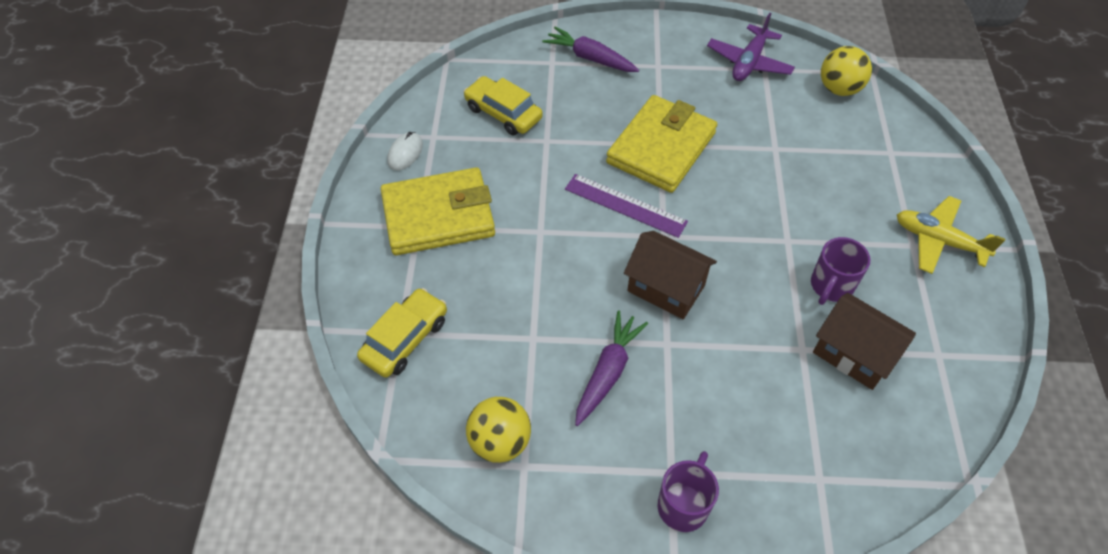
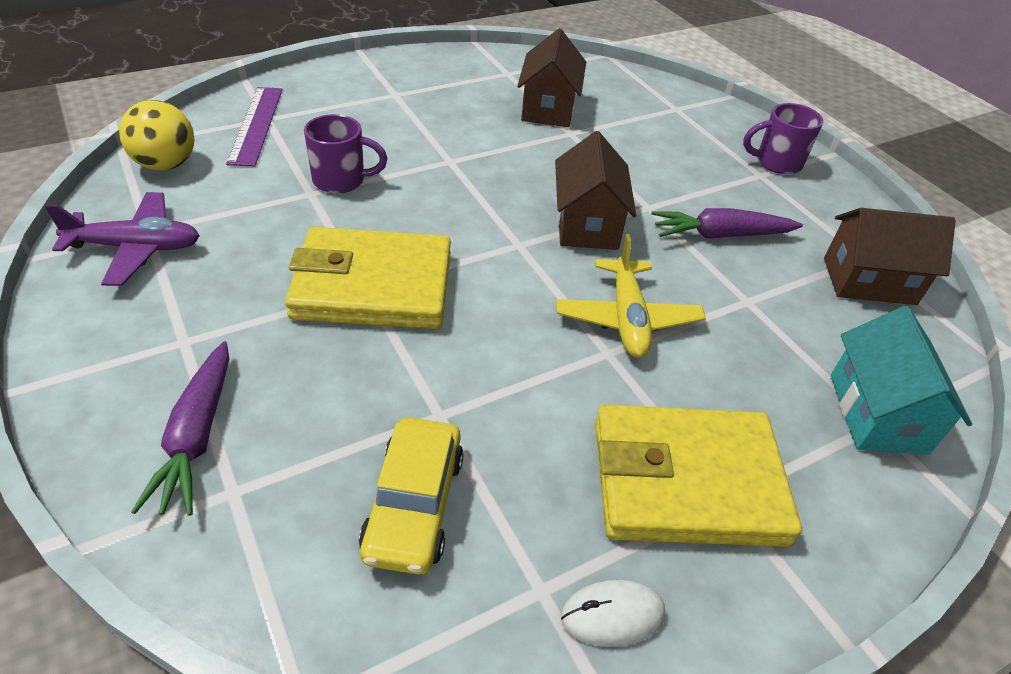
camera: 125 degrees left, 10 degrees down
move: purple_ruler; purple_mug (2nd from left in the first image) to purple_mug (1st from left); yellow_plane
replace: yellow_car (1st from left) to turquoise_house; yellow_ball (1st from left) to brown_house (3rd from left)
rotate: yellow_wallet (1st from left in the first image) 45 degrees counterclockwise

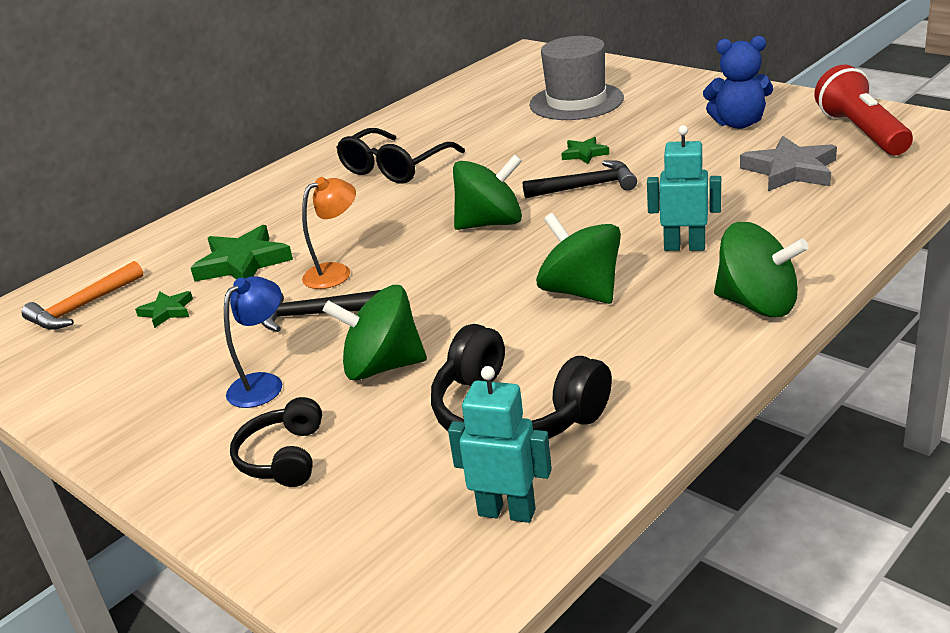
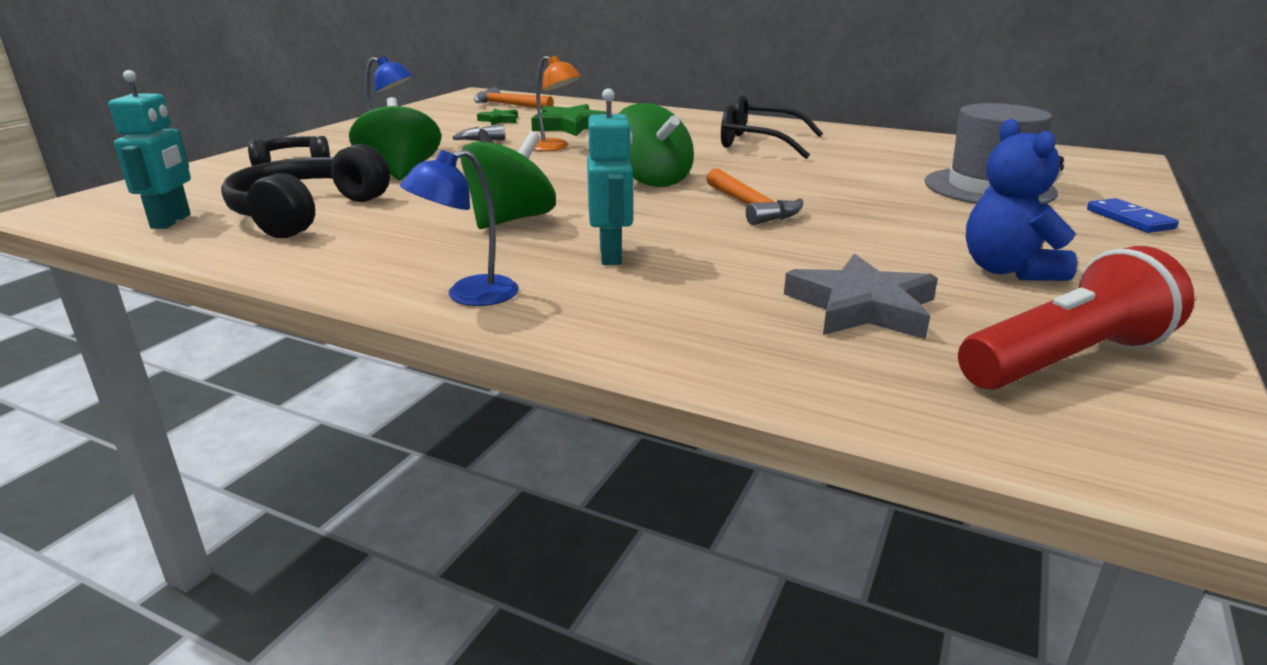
camera: 70 degrees right, 5 degrees down
delete: green_star (3rd from left)
insert: blue_domino
replace: green_spinning_top (4th from left) to blue_lamp (2nd from left)
recolor: black_hammer (2nd from left) to orange_hammer (2nd from left)

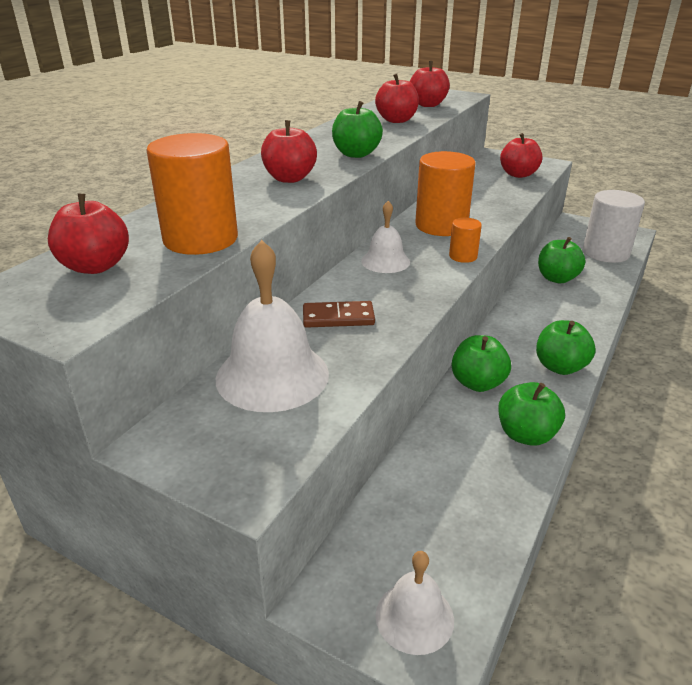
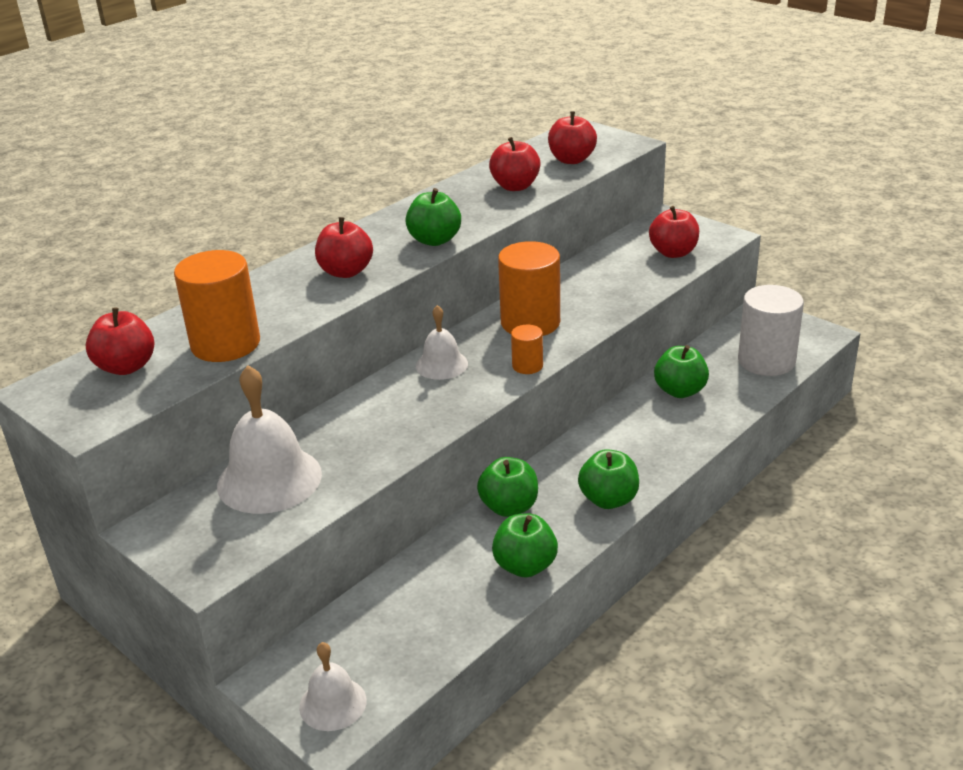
camera: 15 degrees right, 0 degrees up
delete: brown_domino

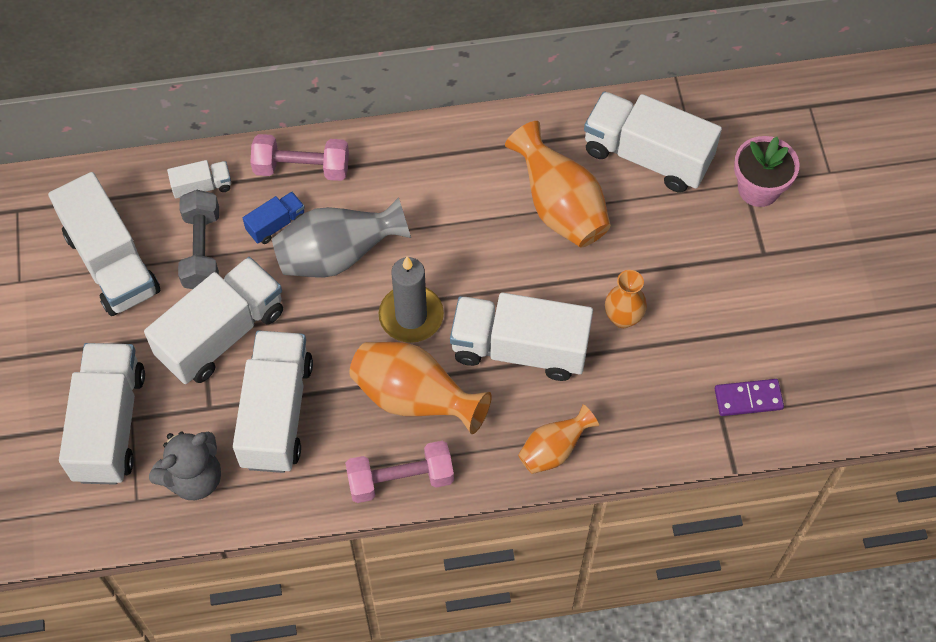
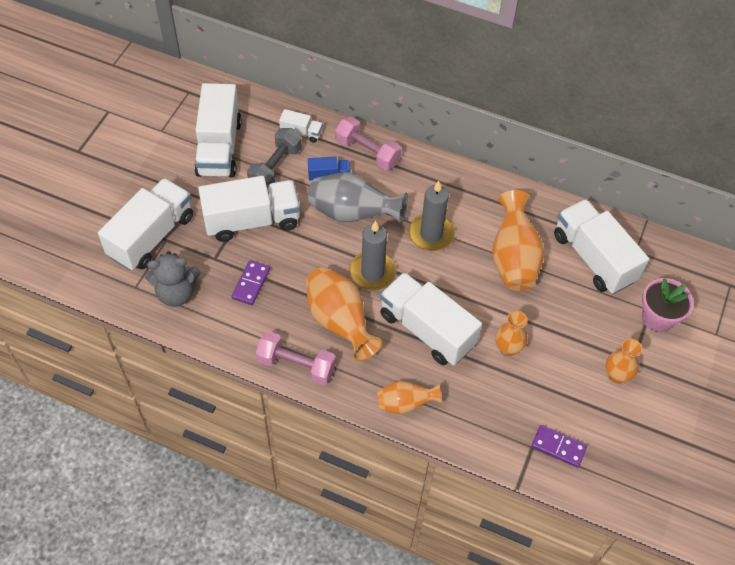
camera: 30 degrees right, 5 degrees down
insert: grey_candle (2nd from left); orange_vase (5th from left)
replace: white_truck (5th from left) to purple_domino (1st from left)

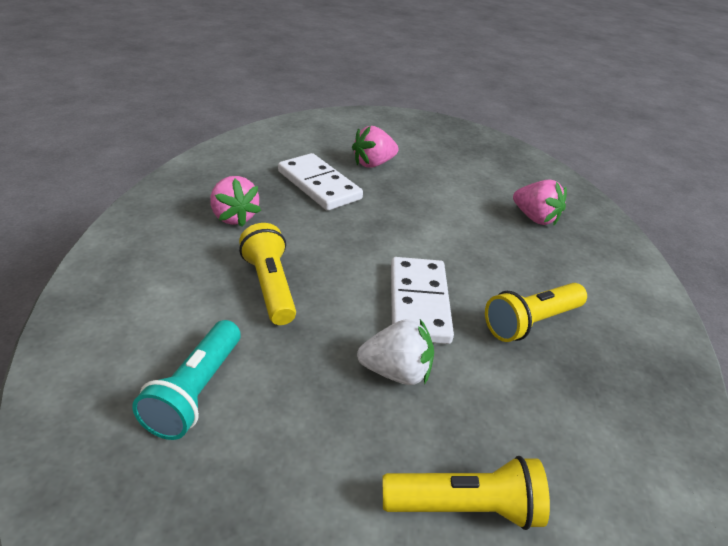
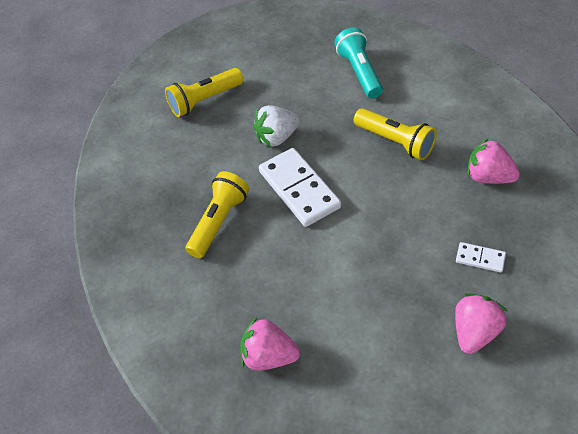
camera: 155 degrees right, 15 degrees up
resize: white_domino (1st from left in the first image) x0.48

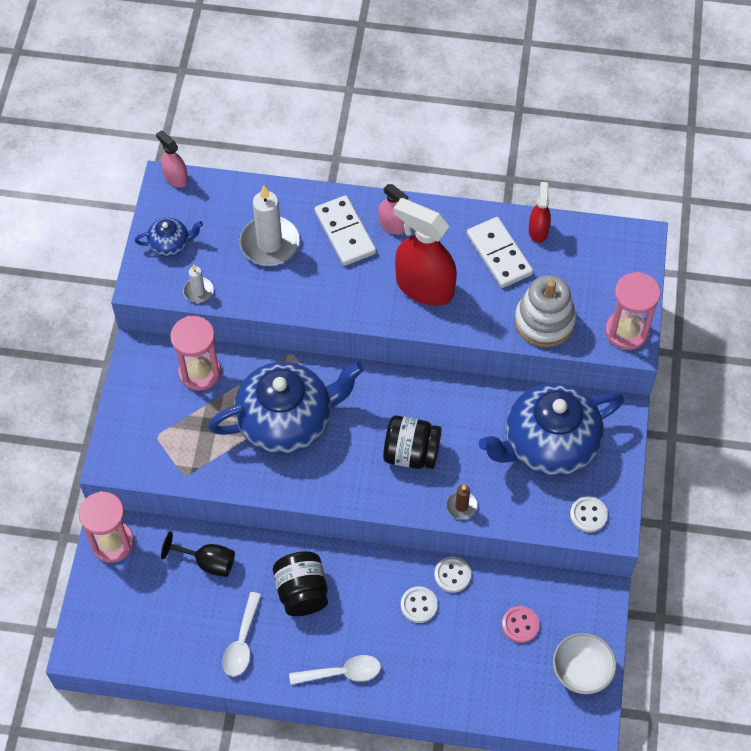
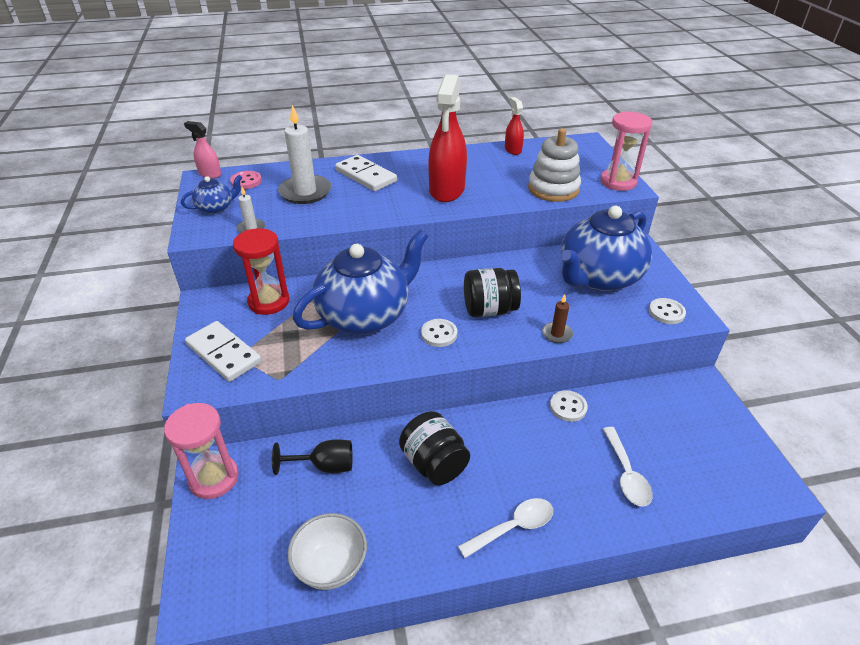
camera: 20 degrees left, 20 degrees down
delete: pink_spray_bottle (2nd from left)
move: white_spoon (1st from left in the first image) to white_spoon (2nd from left); white_button (1st from left); white_domino (2nd from left in the first image) to white_domino (1st from left); pink_button; white_bowl
recolor: pink_hourglass (2nd from left) to red_hourglass
rotate: red_spray_bottle (1st from left) 90 degrees counterclockwise

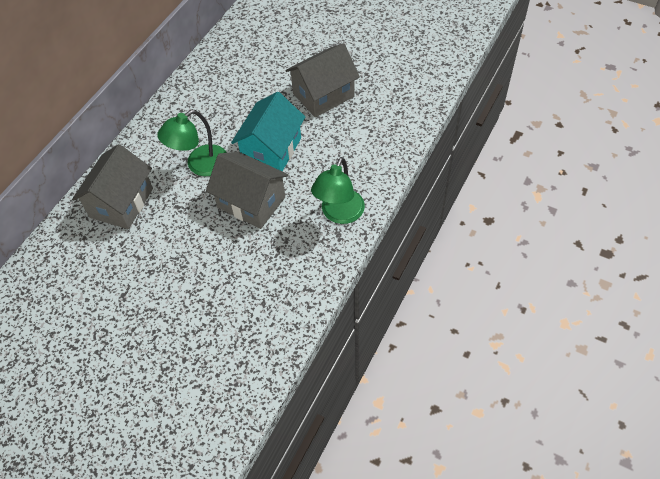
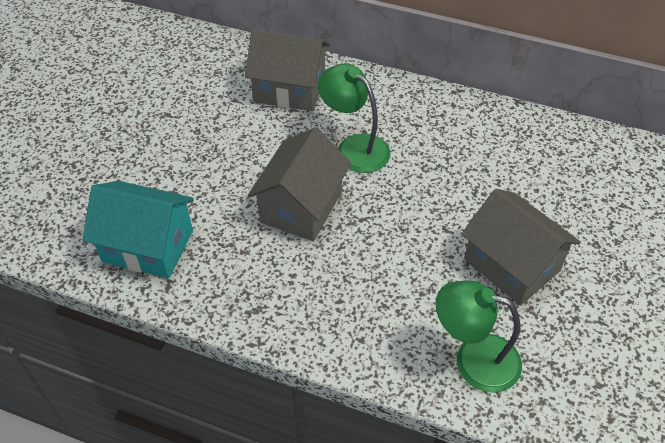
camera: 80 degrees right, 5 degrees down
move: turquoise_house; green_lamp (2nd from left)

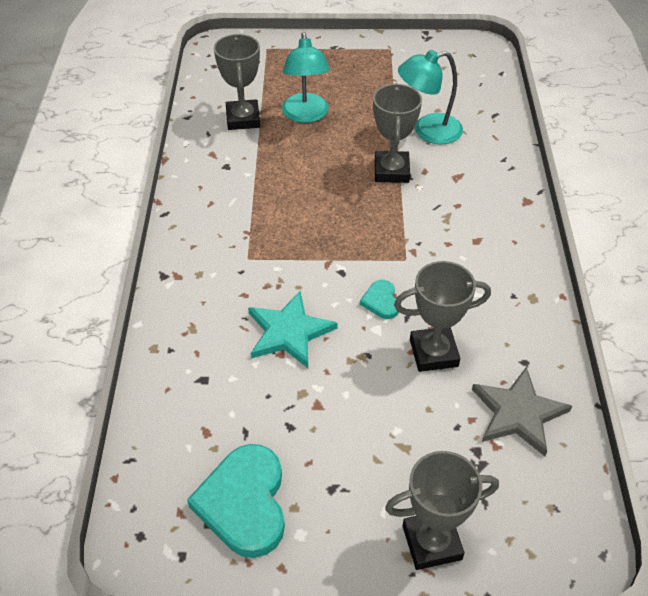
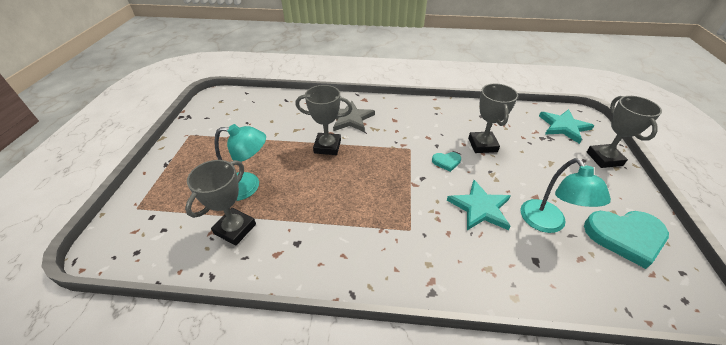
camera: 85 degrees left, 5 degrees down
insert: turquoise_star (2nd from left)
move: turquoise_lamp (2nd from left); grey_star
rotate: grey_trophy (1st from left) 60 degrees counterclockwise

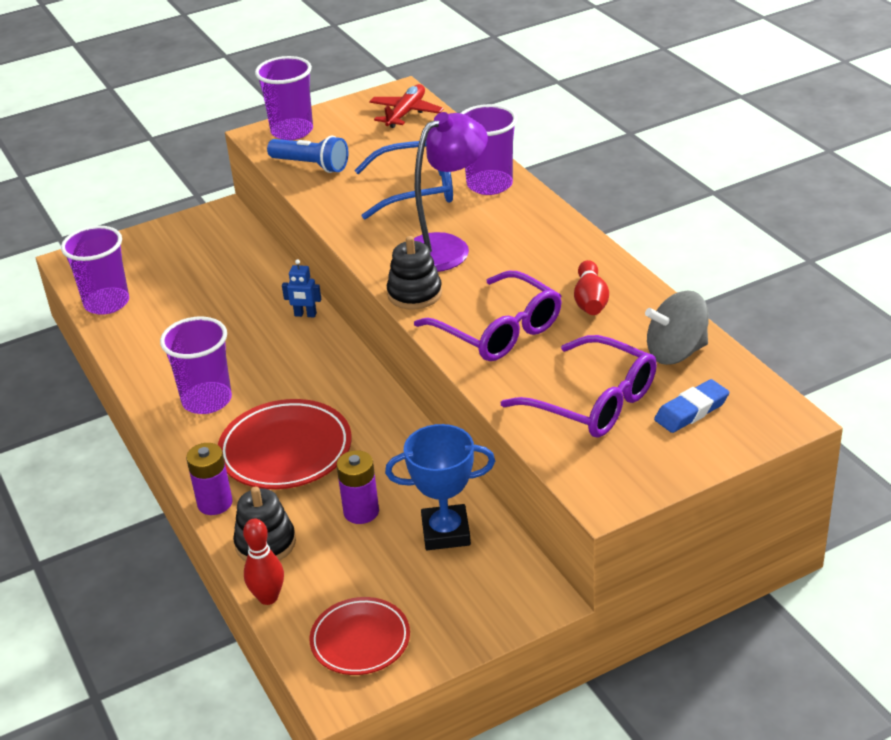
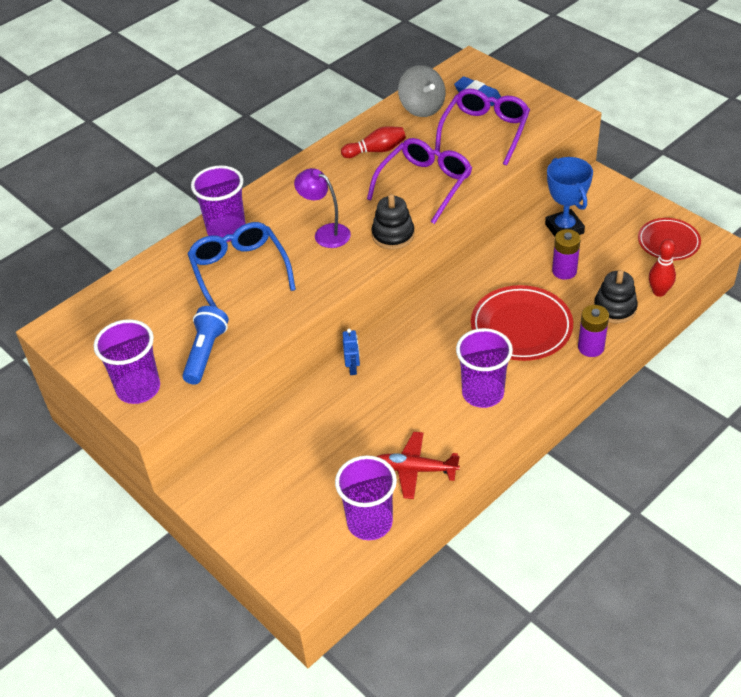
camera: 105 degrees left, 10 degrees up
move: red_plane
resize: purple_lamp x0.66

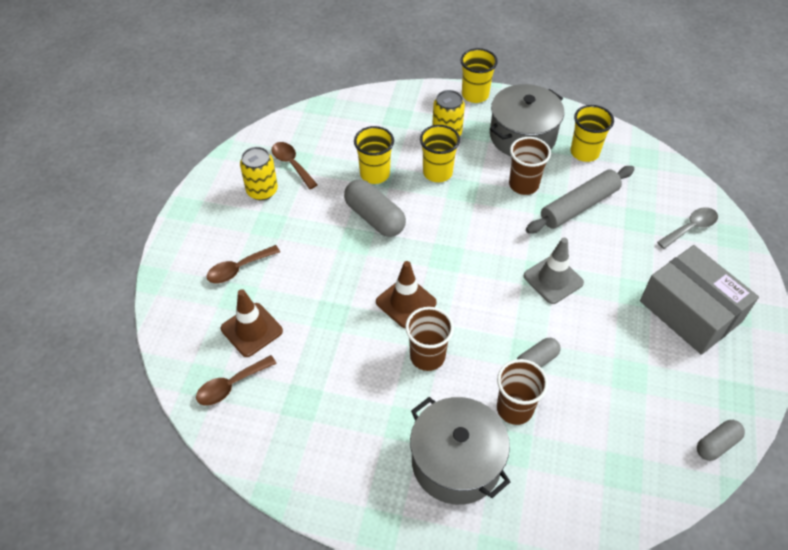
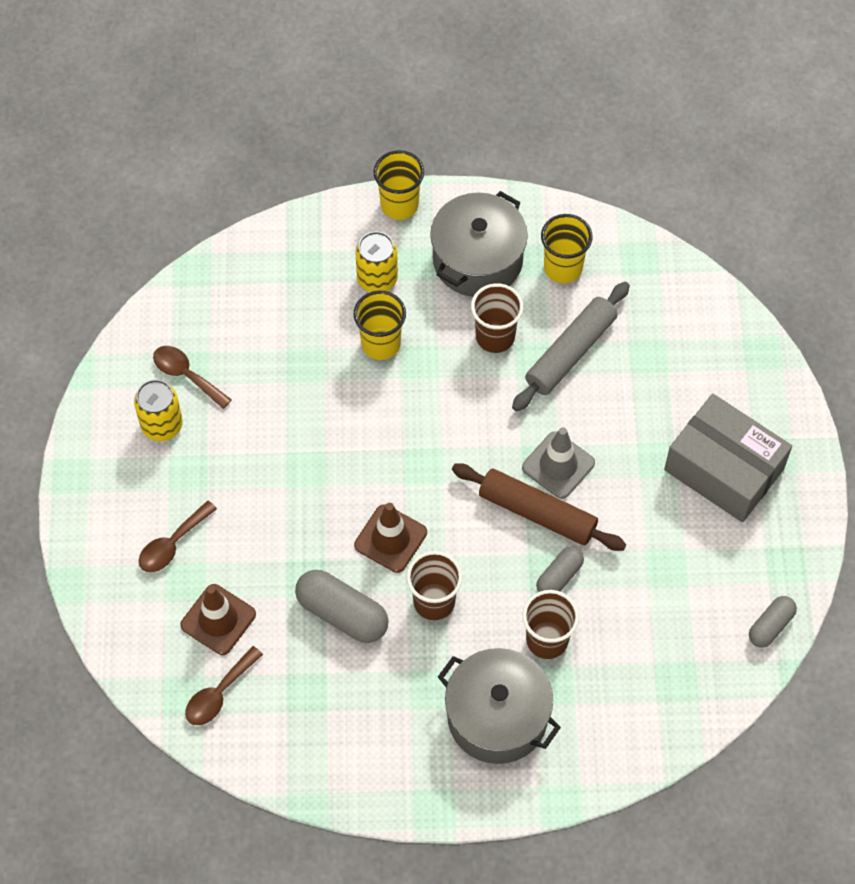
camera: 15 degrees left, 10 degrees up
delete: yellow_cup (1st from left); grey_spoon
insert: brown_rolling_pin
move: grey_capsule (1st from left)

